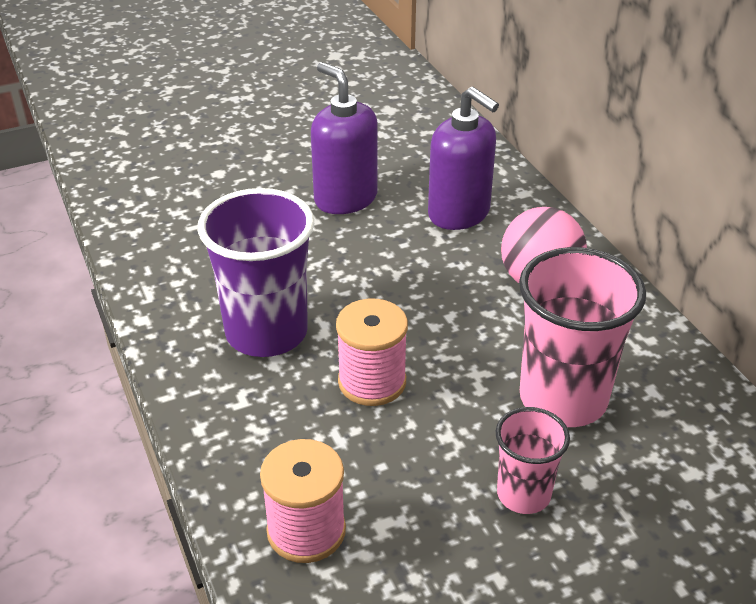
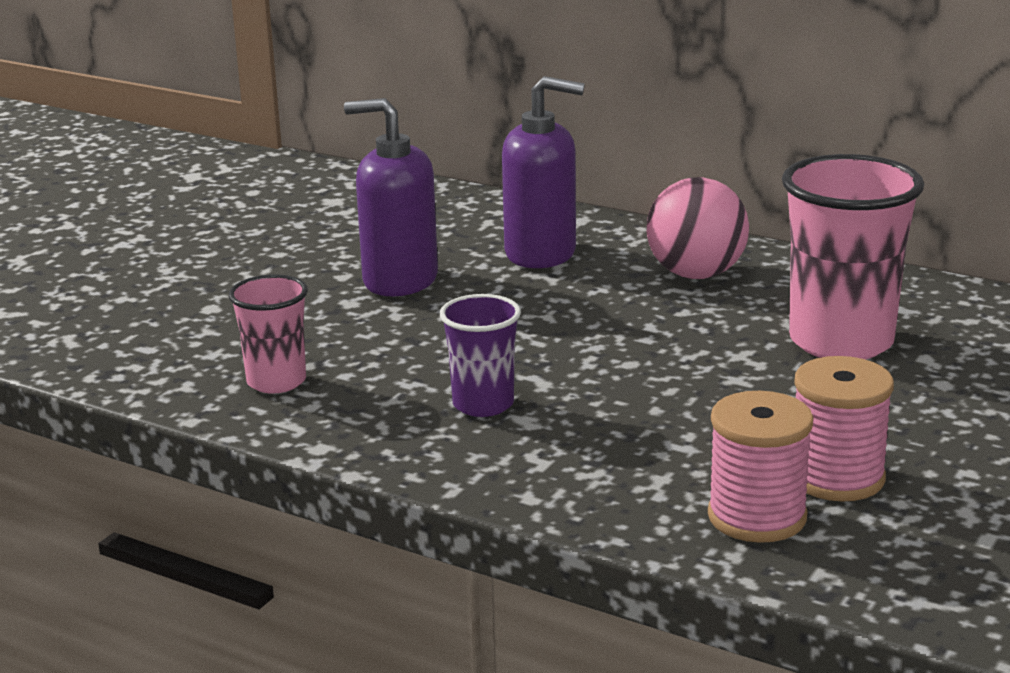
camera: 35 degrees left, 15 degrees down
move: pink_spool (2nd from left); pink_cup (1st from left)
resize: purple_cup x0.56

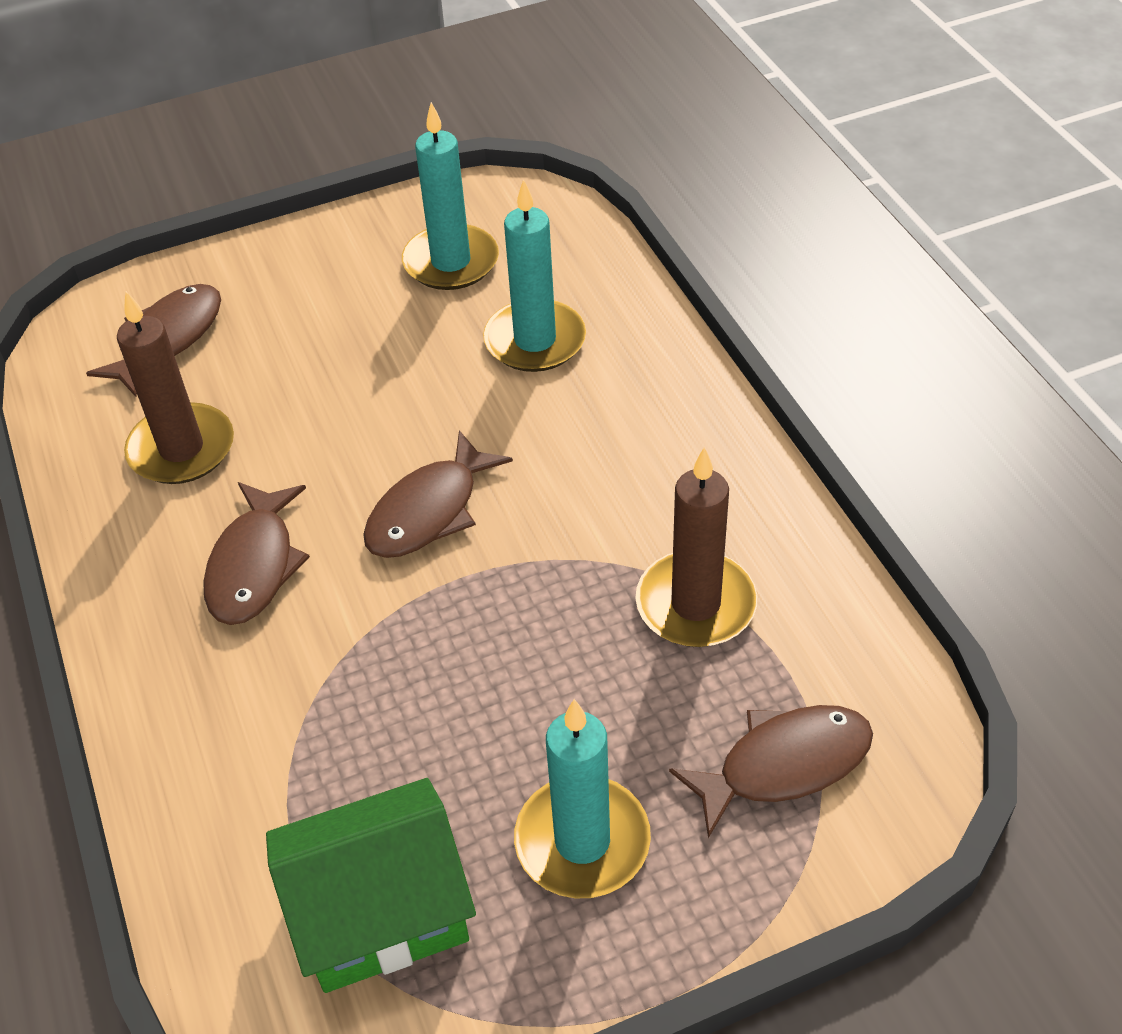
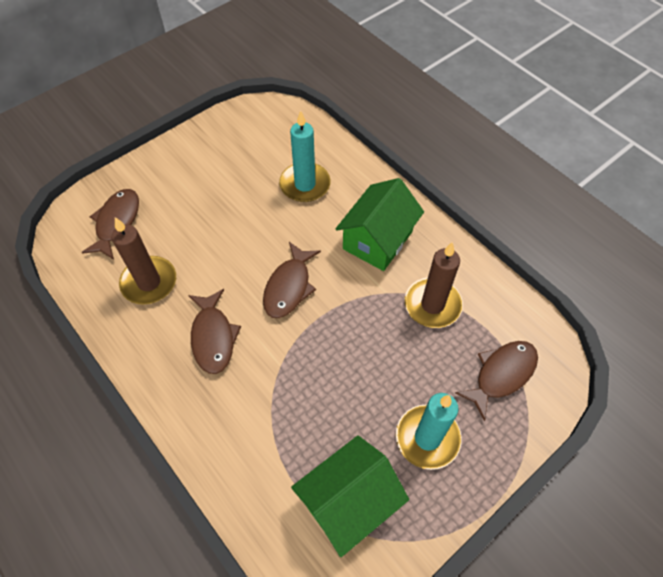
camera: 20 degrees left, 10 degrees up
delete: turquoise_candle (1st from left)
insert: green_house (2nd from left)

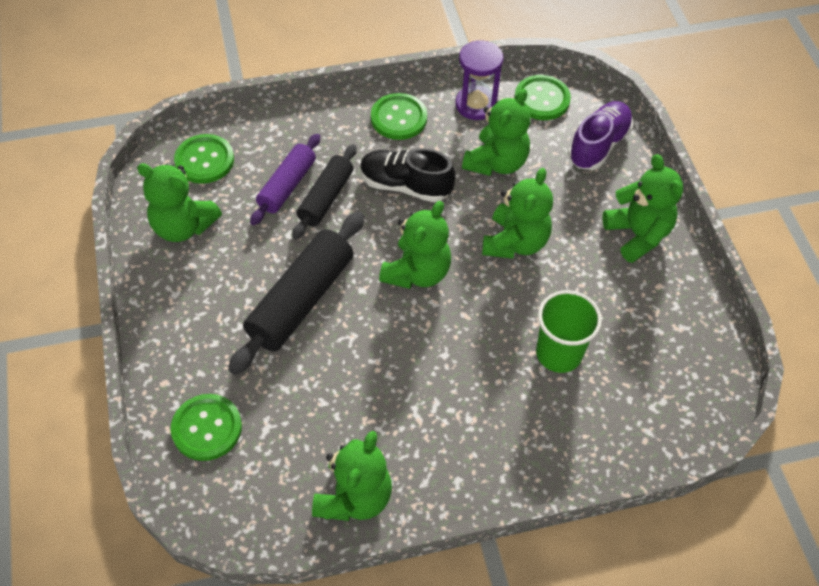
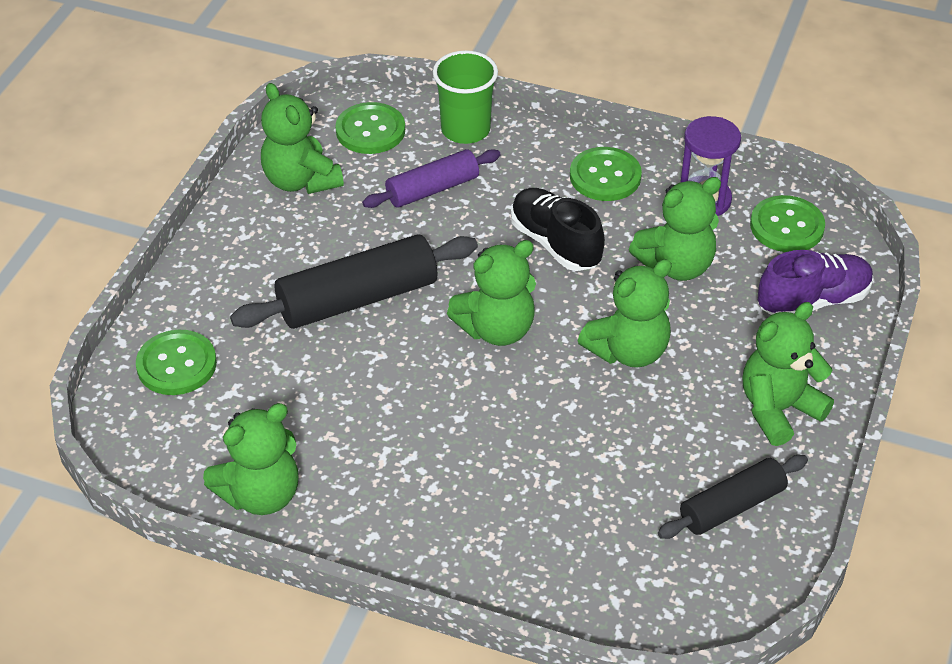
camera: 35 degrees right, 10 degrees down
move: black_rolling_pin (2nd from left); green_cup
rotate: green_teddy_bear (6th from left) 135 degrees counterclockwise

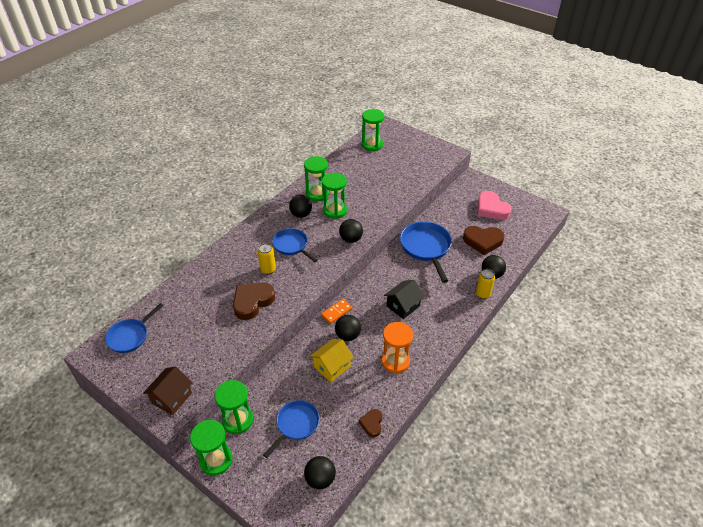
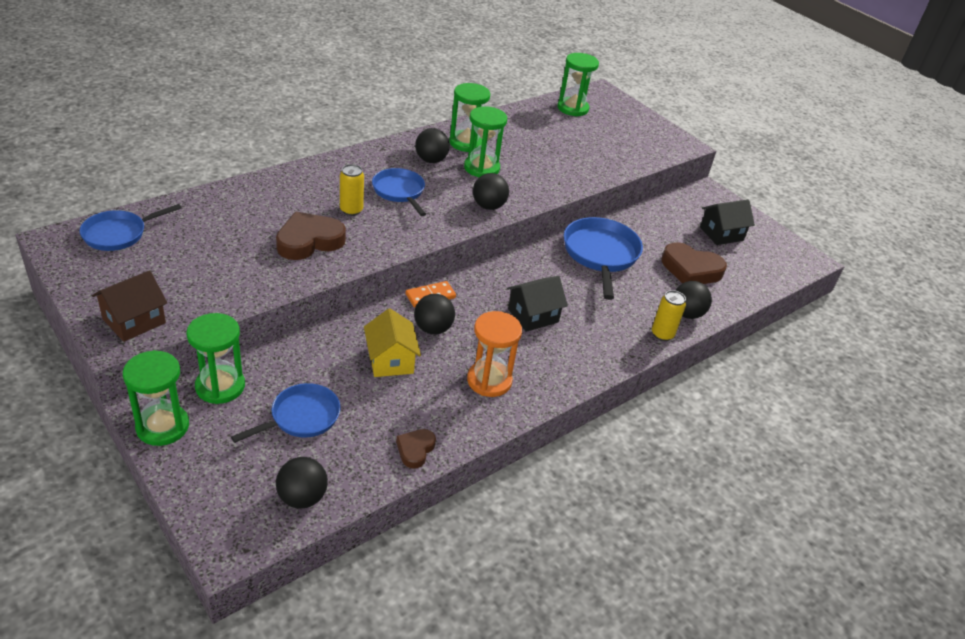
camera: 10 degrees right, 5 degrees down
replace: pink_heart to black_house (2nd from left)
rotate: yellow_house 75 degrees counterclockwise

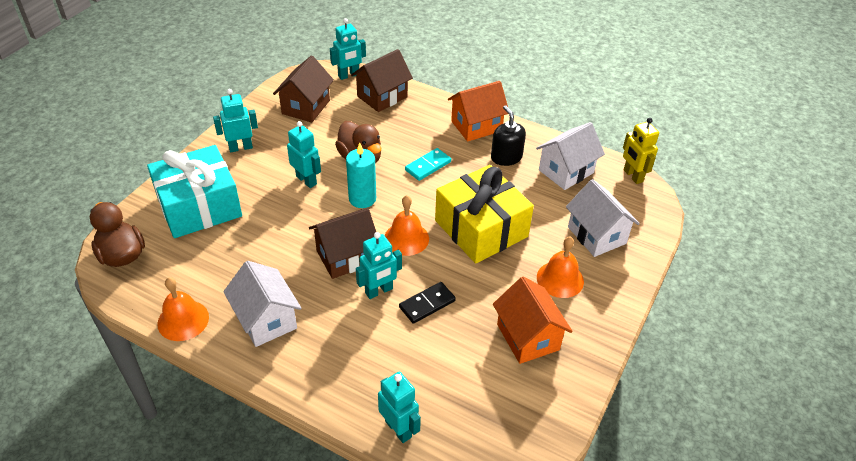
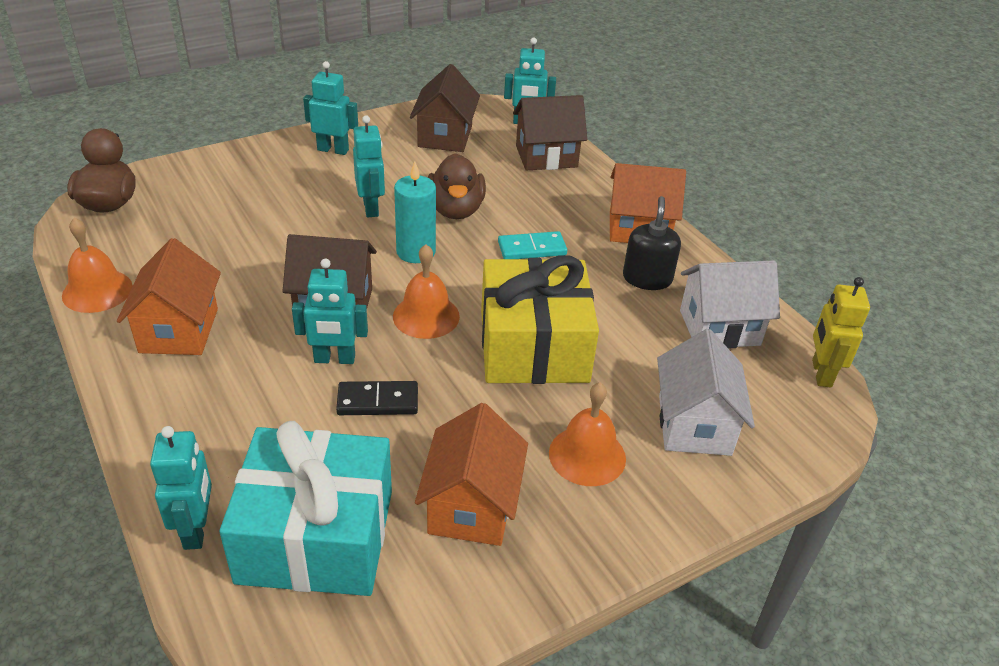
camera: 30 degrees right, 5 degrees down
move: turquoise_gift
recolor: white_house (1st from left) to orange_house (1st from left)
rotate: brown_house (1st from left in the first image) 45 degrees counterclockwise

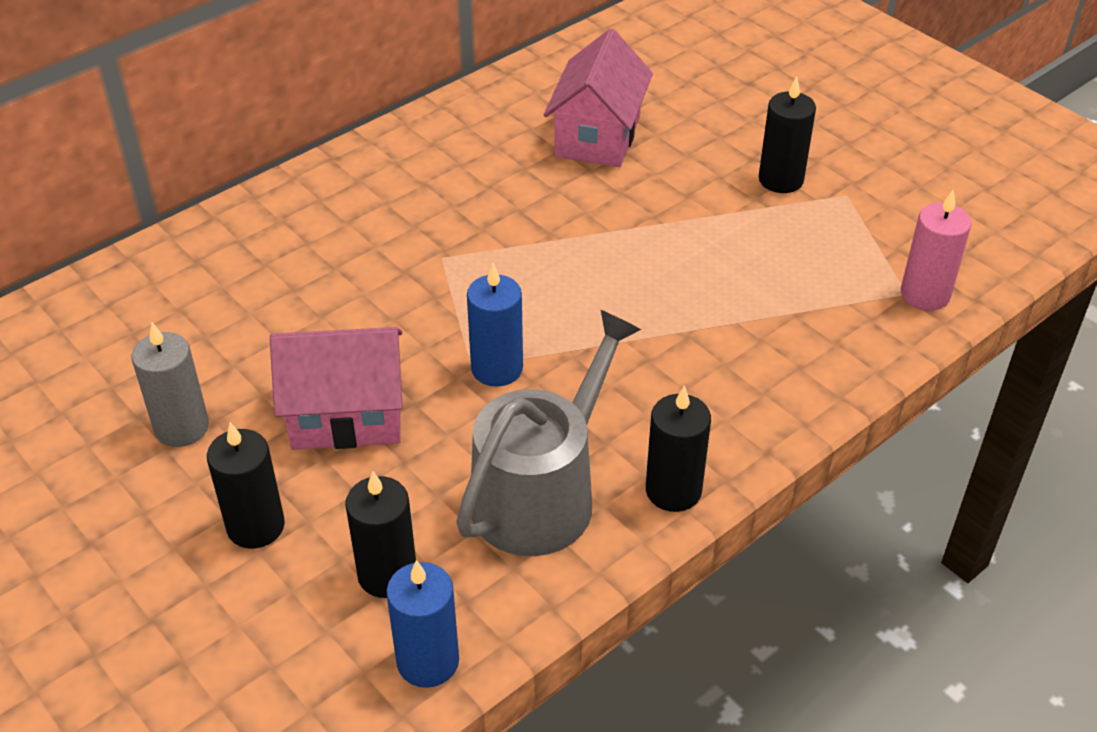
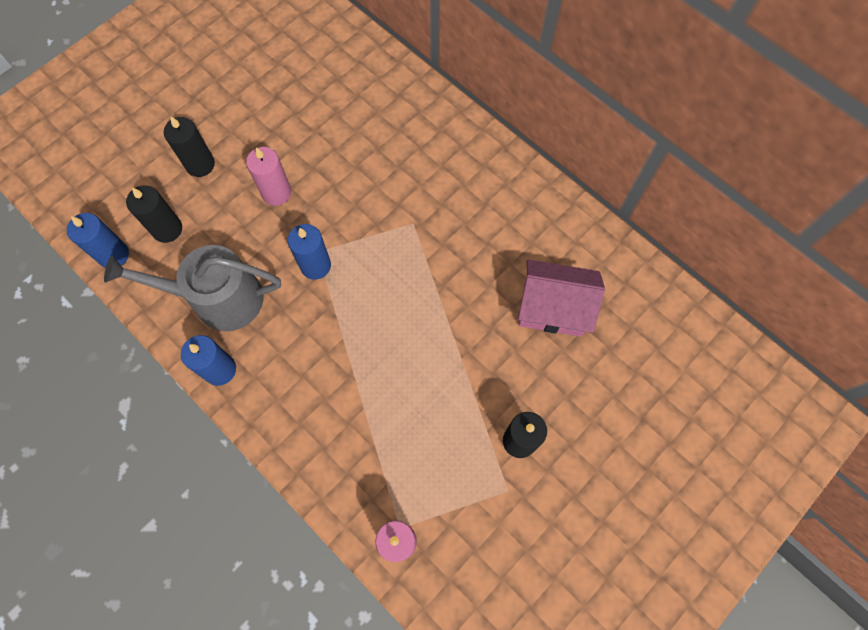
camera: 85 degrees right, 25 degrees up
delete: grey_candle
replace: pink_house (1st from left) to pink_candle (1st from left)
recolor: black_candle (3rd from left) to blue_candle (2nd from left)
rotate: grey_watering_can 150 degrees clockwise

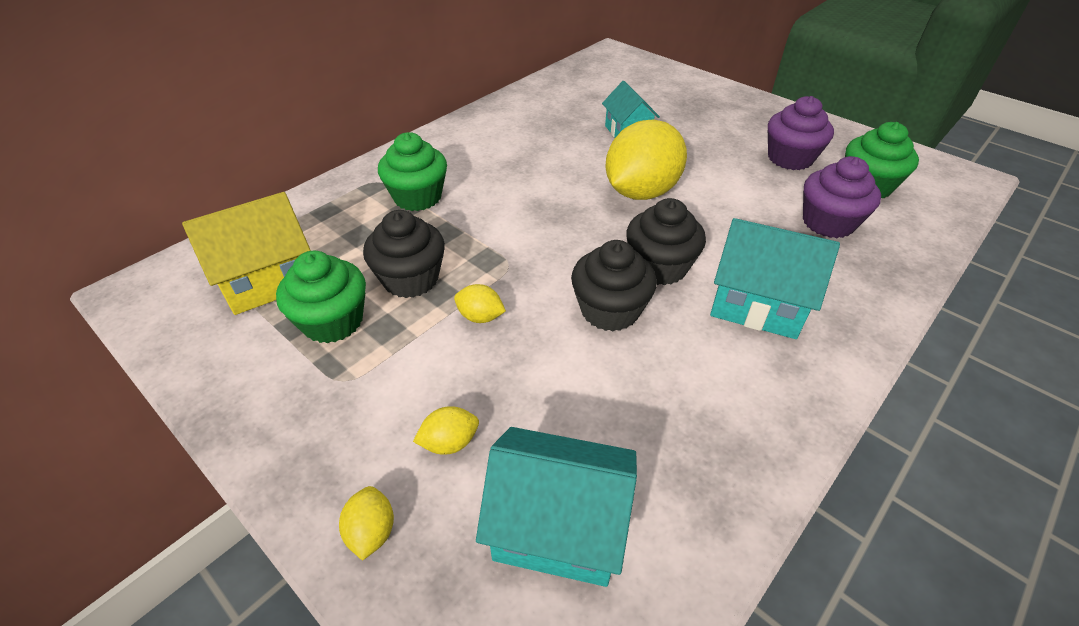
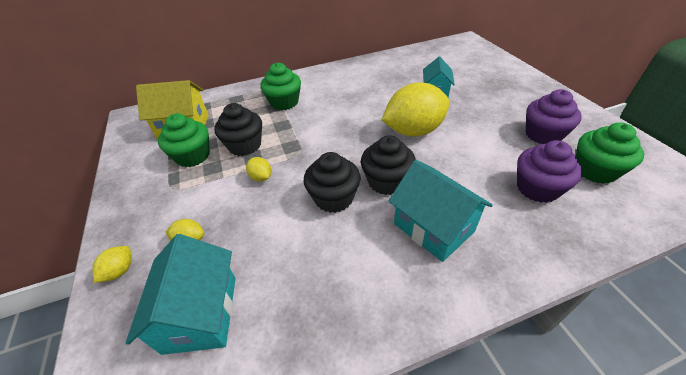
camera: 30 degrees right, 0 degrees up
rotate: turquoise_house (1st from left) 45 degrees clockwise

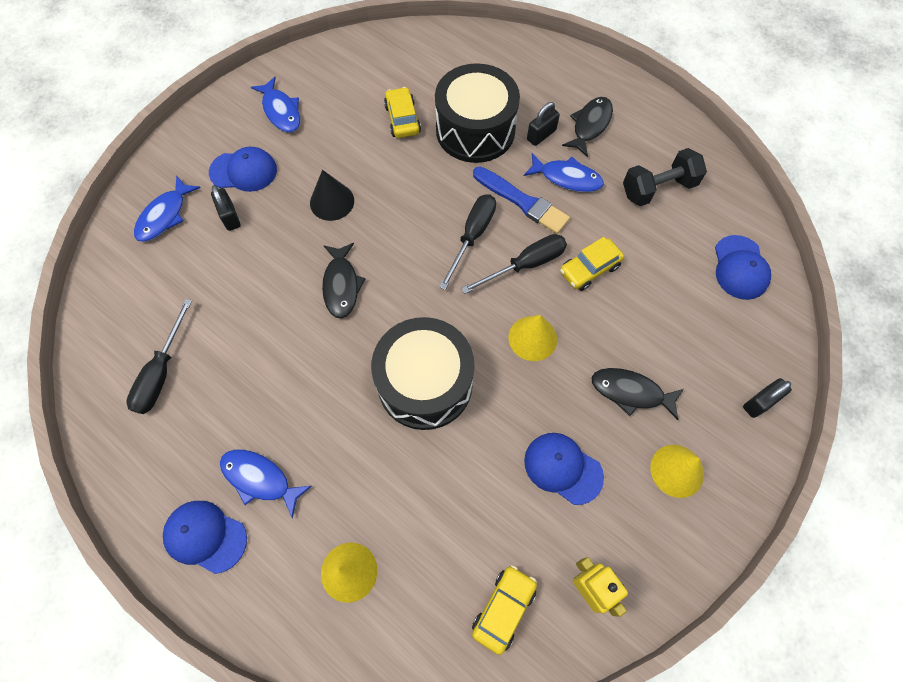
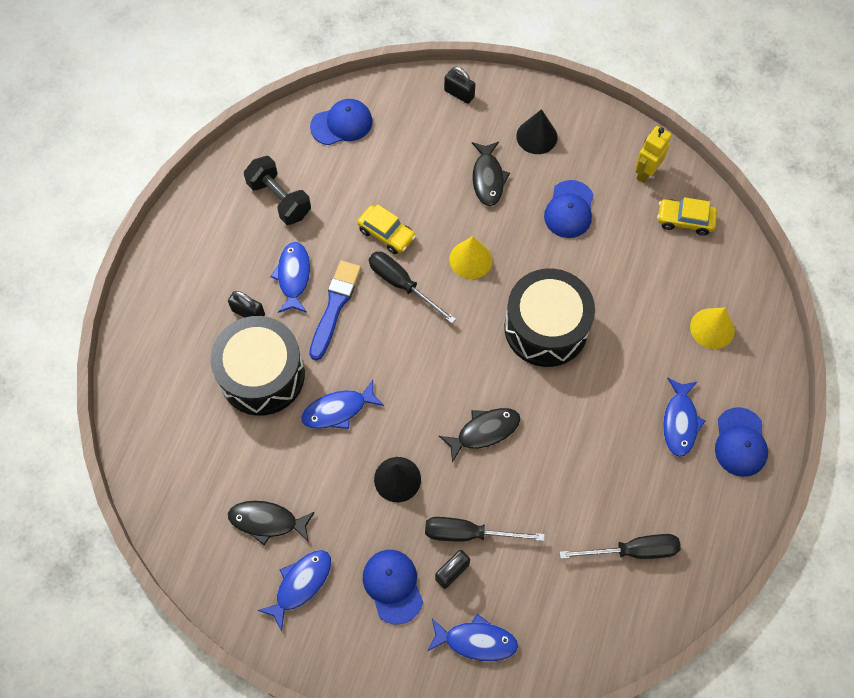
camera: 110 degrees left, 0 degrees up
delete: yellow_car (1st from left)
insert: blue_fish (3rd from left)
move: black_screwdriver (2nd from left); black_fish (2nd from left in the first image) to black_fish (1st from left)
recolor: yellow_cone (3rd from left) to black_cone (2nd from left)

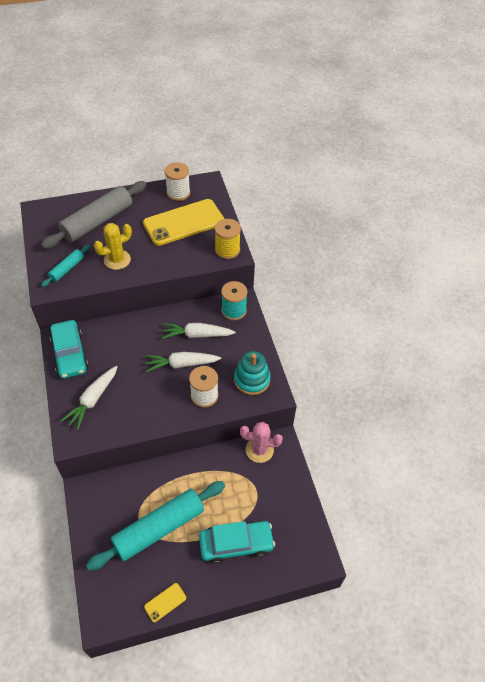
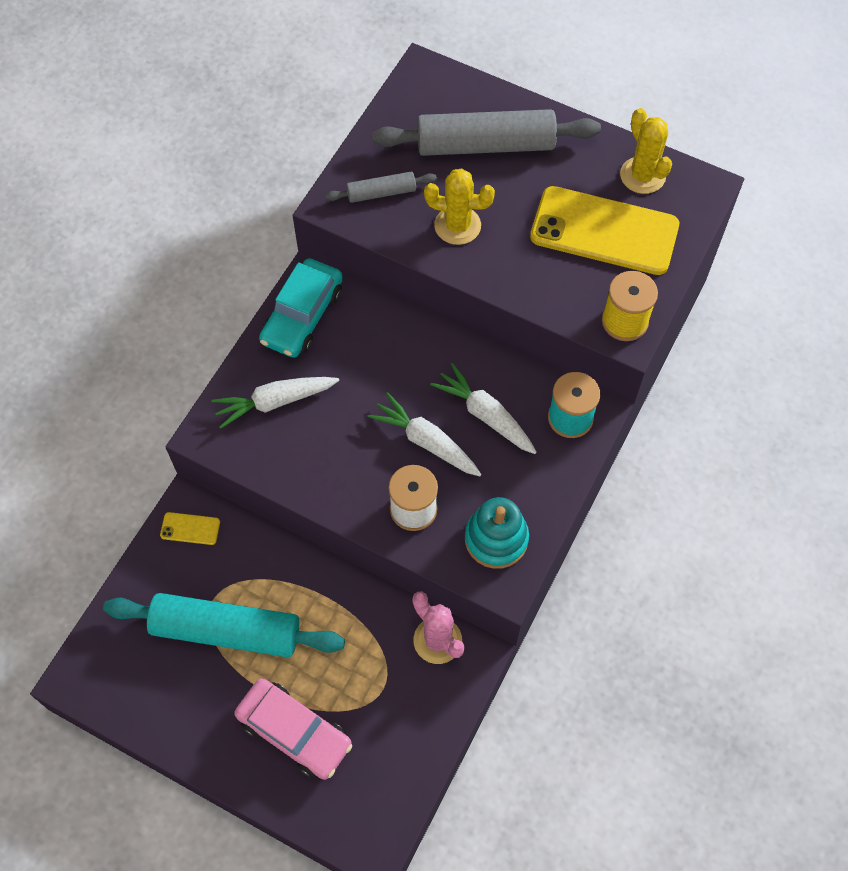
camera: 45 degrees right, 10 degrees up
move: yellow_phone (1st from left)
replace: white_spool (1st from left) to yellow_cactus (2nd from left)
recolor: turquoise_rolling_pin (1st from left) to grey_rolling_pin (1st from left); turquoise_car (2nd from left) to pink_car

